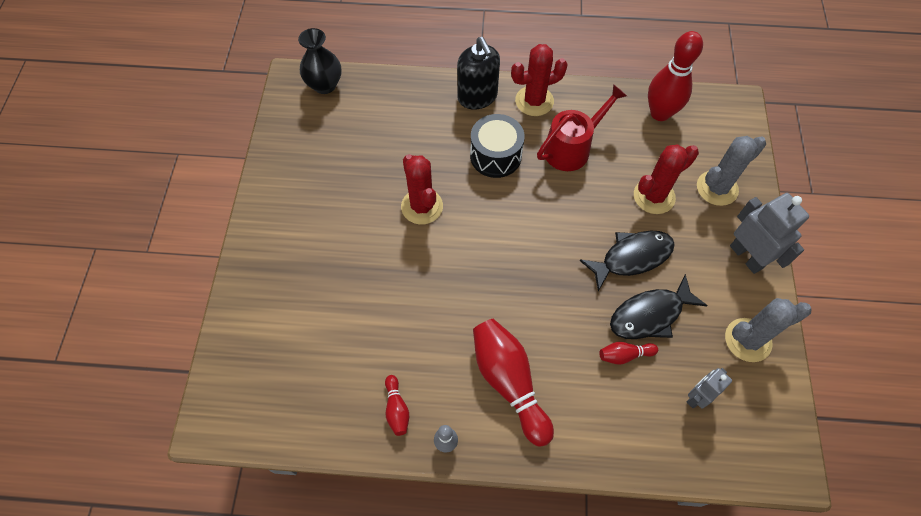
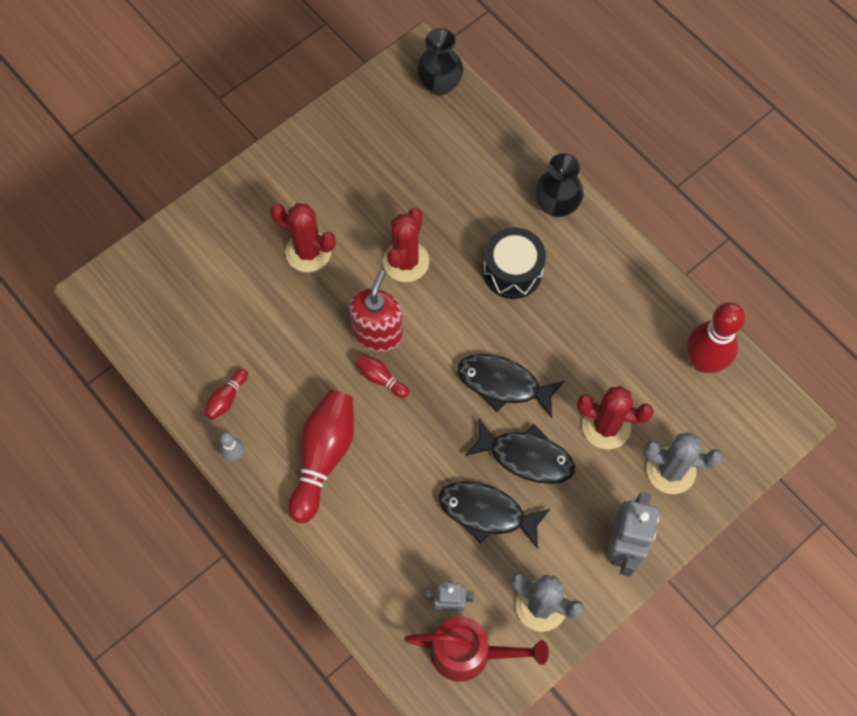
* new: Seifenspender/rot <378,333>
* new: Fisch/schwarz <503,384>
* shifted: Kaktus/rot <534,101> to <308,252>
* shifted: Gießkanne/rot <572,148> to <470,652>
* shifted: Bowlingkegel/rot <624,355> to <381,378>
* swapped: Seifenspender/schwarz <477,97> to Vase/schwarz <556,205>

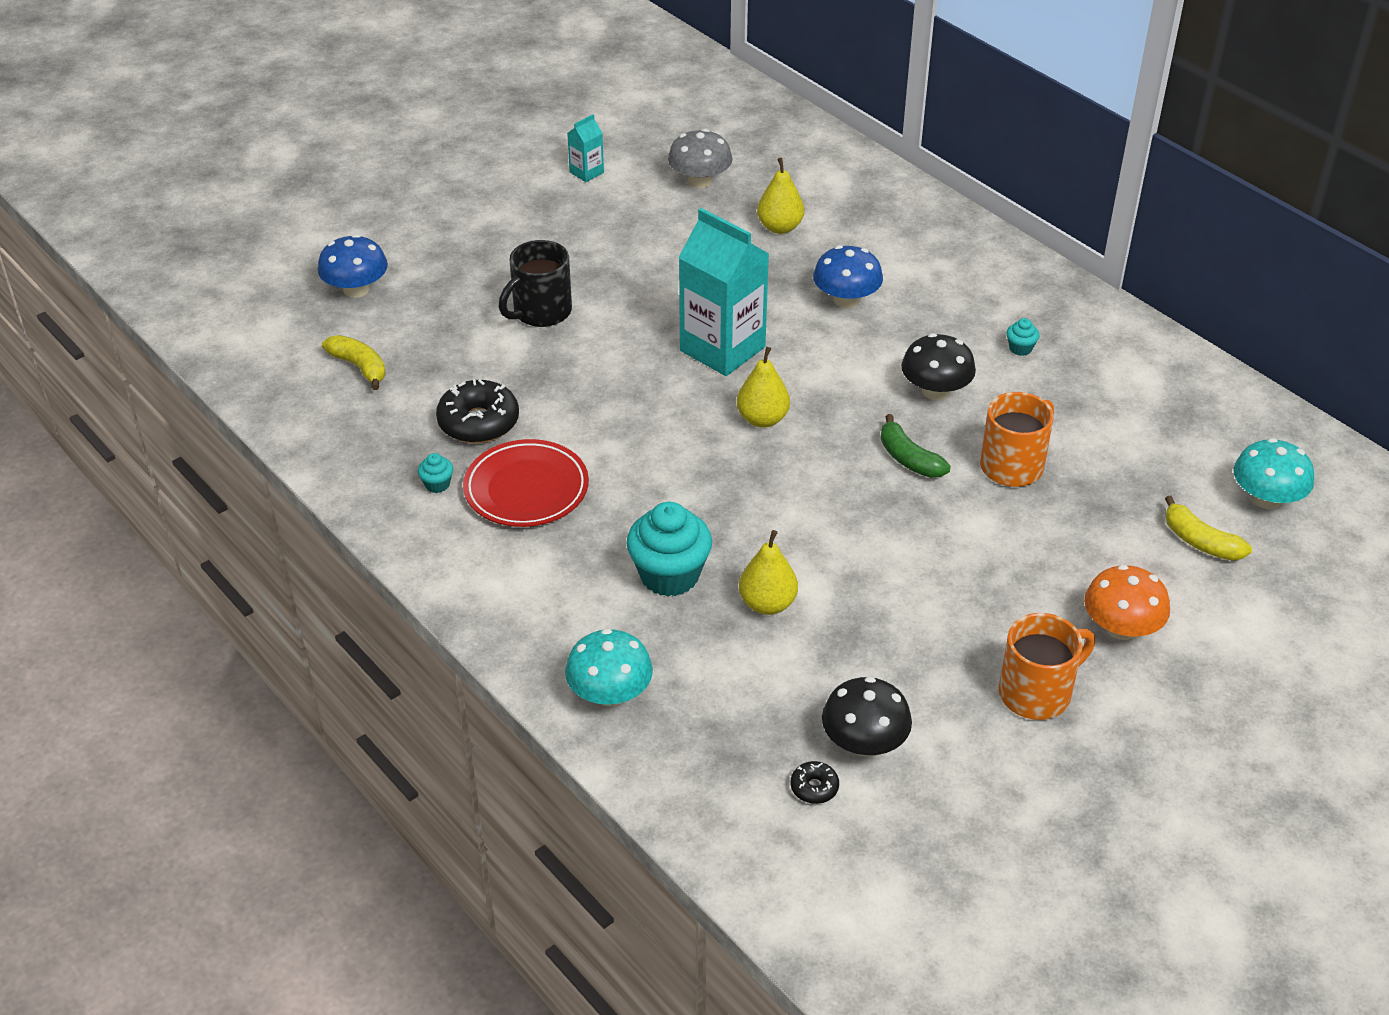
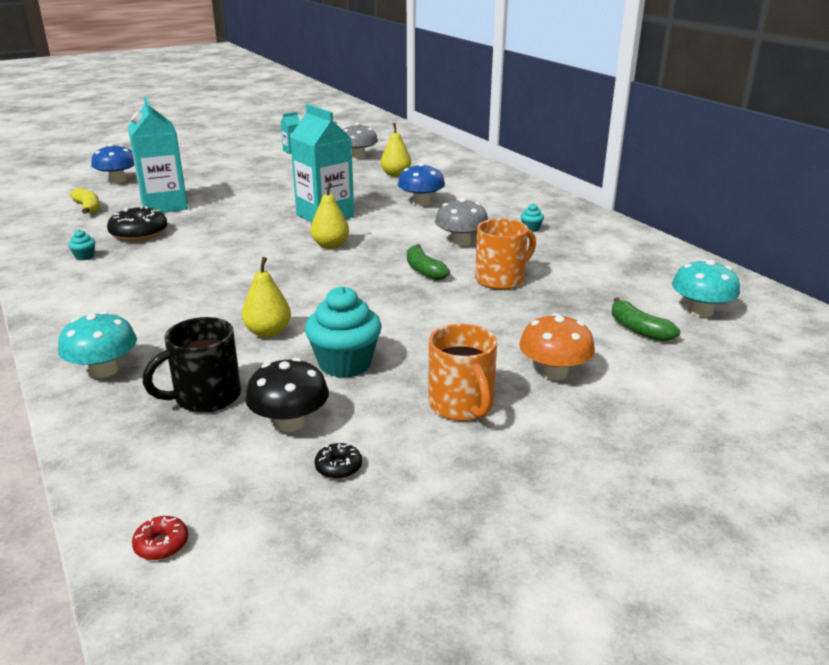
* gone: Teller/rot <526,489>
* new: Getränkekarton/türkis <164,205>
* new: Donut/rot <161,544>
* shifted: Tasse/schwarz <540,312> to <205,397>
* shifted: Muffin/türkis <669,575> to <345,364>
* shifted: Donut/schwarz <814,787> to <338,467>
* repainted: Pilz/schwarz <935,391> to Pilz/grau <461,242>
* repainted: Banane/gelb <1200,541> to Banane/grün <638,329>
* rotated: Tasse/orange <1037,693> = <462,406> 90 degrees clockwise

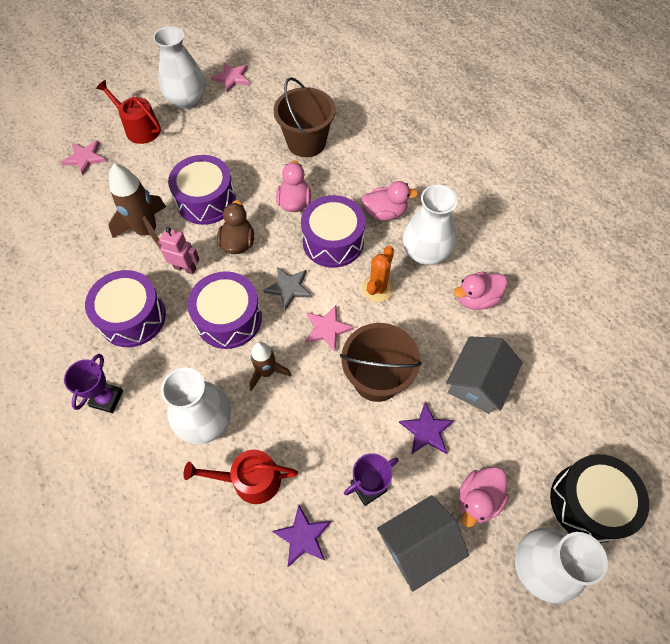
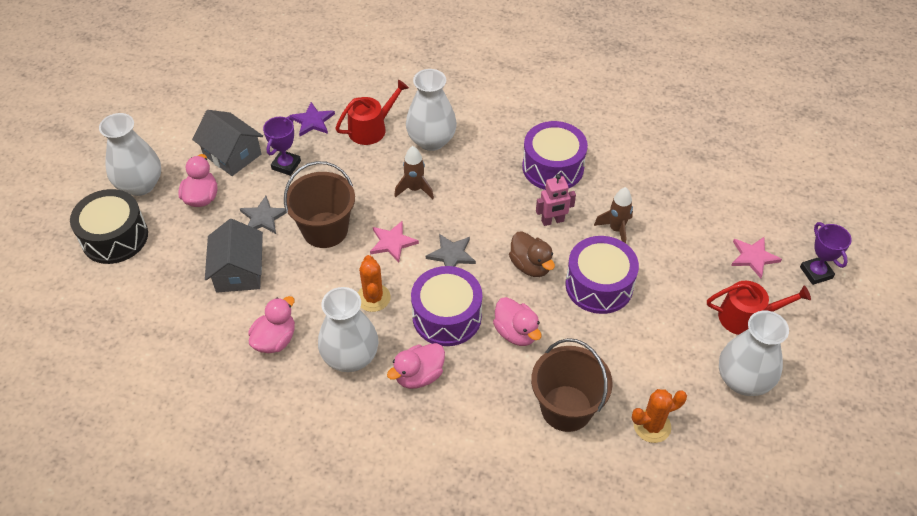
* gone: Trommel/lila <229,318>
* gone: Stern/rosa <232,78>
* new: Kaktus/orange <652,426>
* shifted: Pokal/lila <107,398> to <816,272>
* repainted: Stern/lila <426,430> to Stern/grau <263,217>
* rotated: Haus/grau <418,544> = <232,154> 75 degrees counterclockwise
* scaled: Rakete/braun <148,232> = <616,229> x0.62

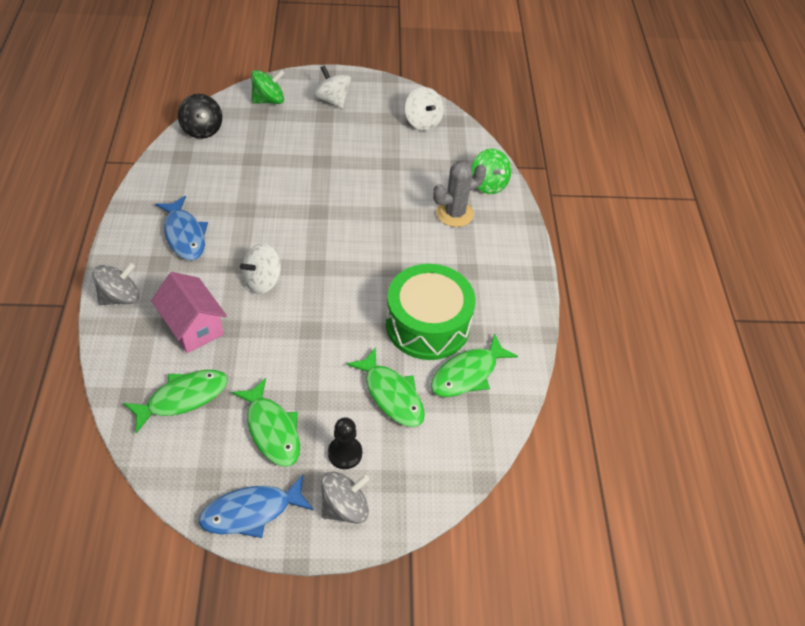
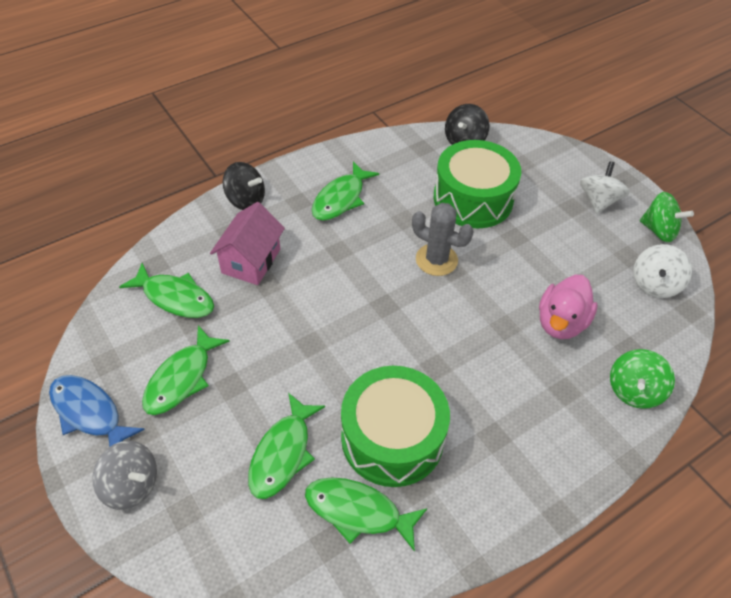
* gone: Kreisel/weiß <262,281>
* gone: Bauer/schwarz <345,453>
* new: Trommel/grün <473,199>
* new: Ente/rosa <561,322>
* shifted: Kreisel/grün <268,100> to <658,230>
* shifted: Kaktus/grau <454,213> to <436,260>
* repainted: Kreisel/grau <120,297> to Kreisel/schwarz <246,200>
* repainted: Fisch/blau <184,235> to Fisch/grün <341,199>

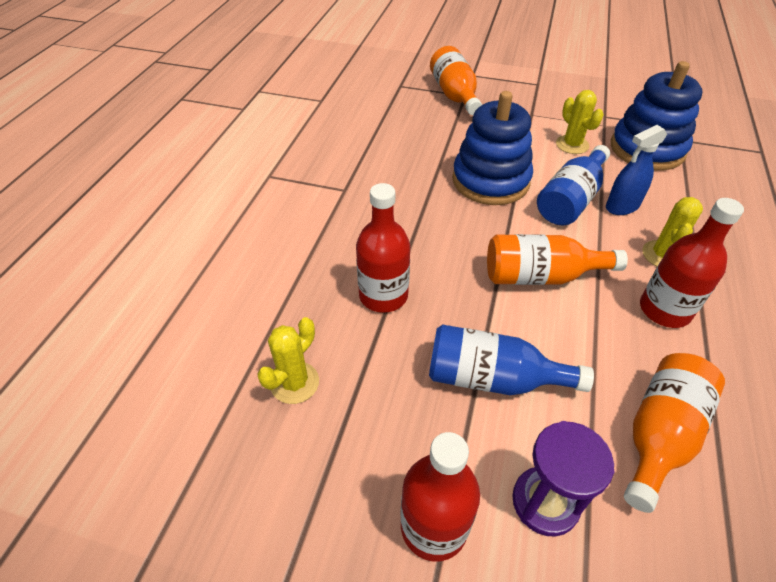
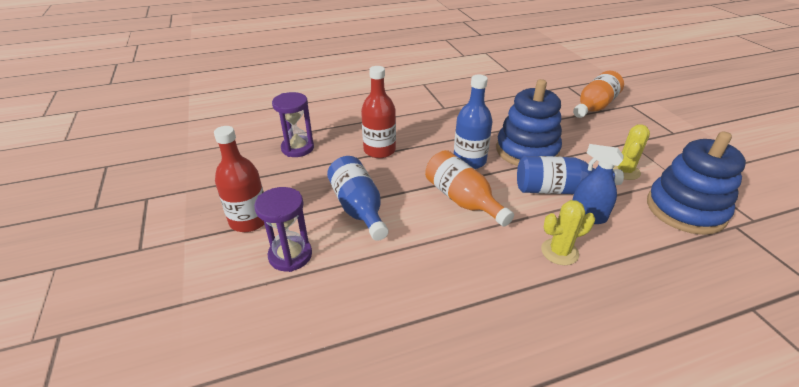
* gone: Flasche/orange <659,435>
* gone: Flasche/rot <664,310>
* new: Flasche/blau <469,161>
* swapped: Kaktus/gelb <294,383> to Sanduhr/lila <297,148>

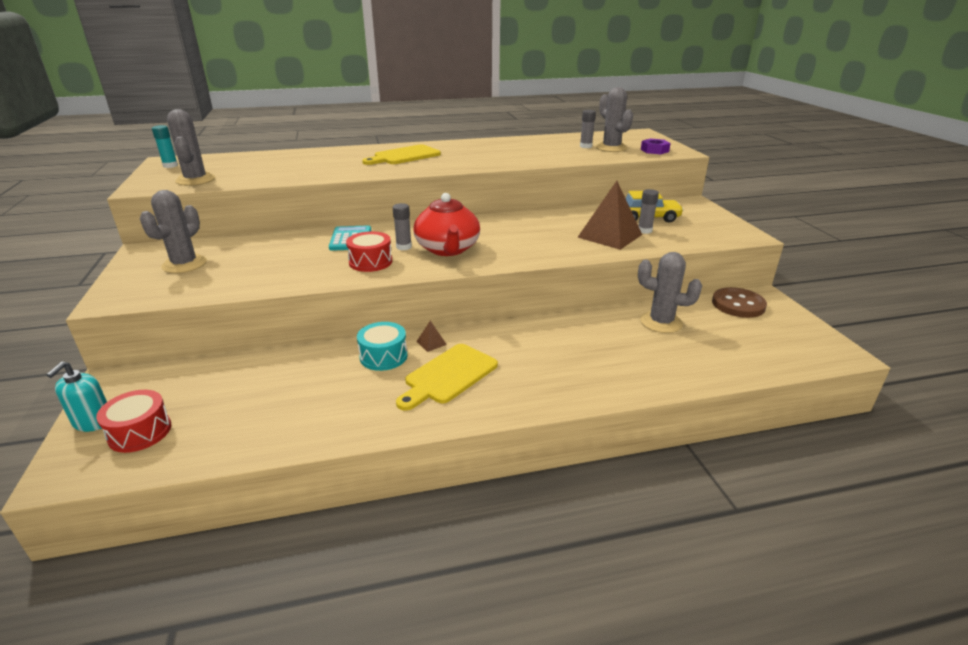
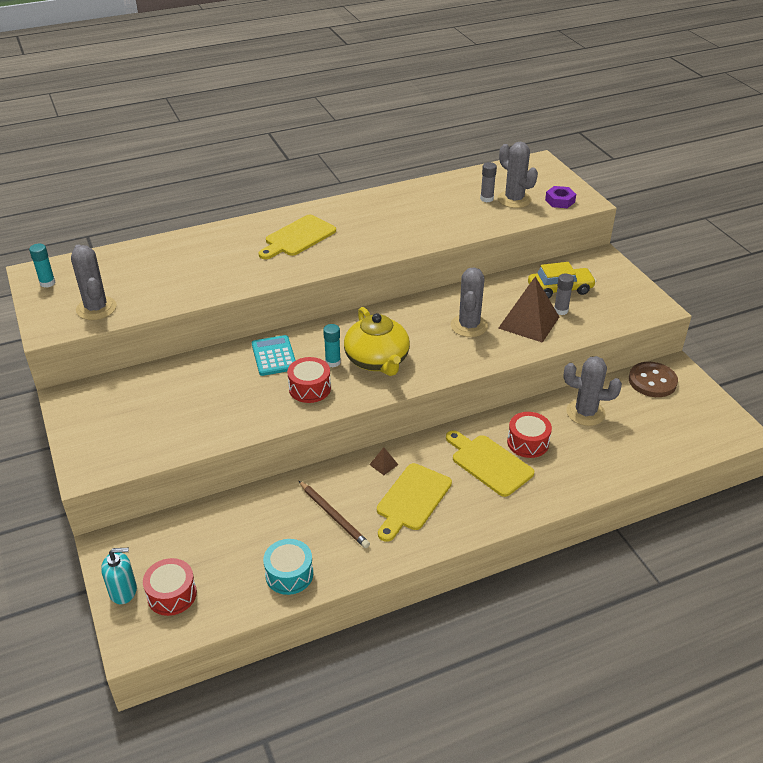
* new: Bleistift/braun <334,516>
* new: Schneidebrett/gelb <489,463>
* new: Trommel/rot <528,442>
* shifted: Kaktus/grau <184,264> to <469,326>
* shifted: Trommel/türkis <383,356> to <289,574>
* repainted: Klebestift/grau <404,247> to Klebestift/türkis <333,362>
* repainted: Teekanne/rot <447,249> to Teekanne/gelb <377,361>
* rotated: Seifenspender/türkis <93,422> = <123,591> 105 degrees counterclockwise

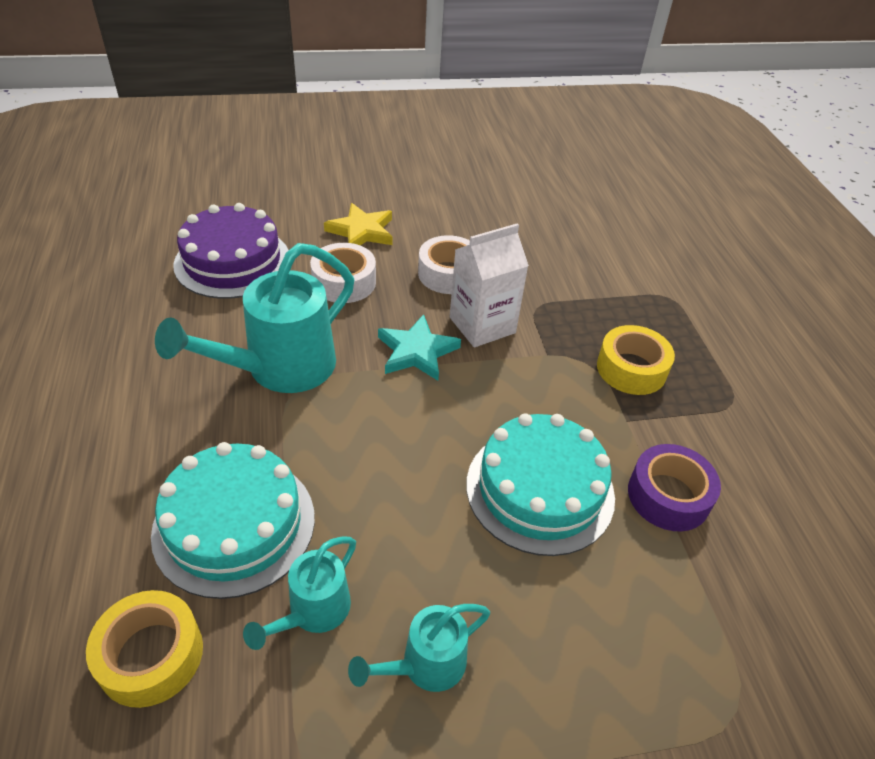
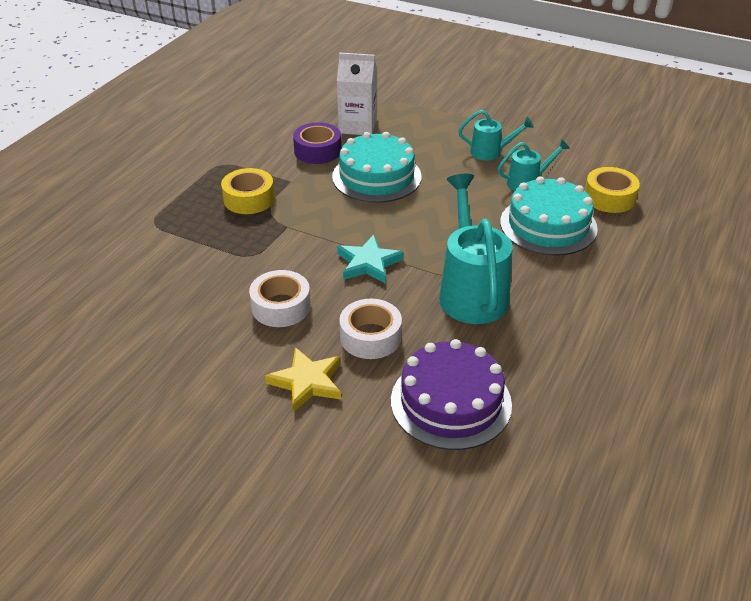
* shifted: Getränkekarton/weiß <482,325> to <357,126>
* rotated: Gießkanne/türkis <280,369> = <471,291> 90 degrees counterclockwise

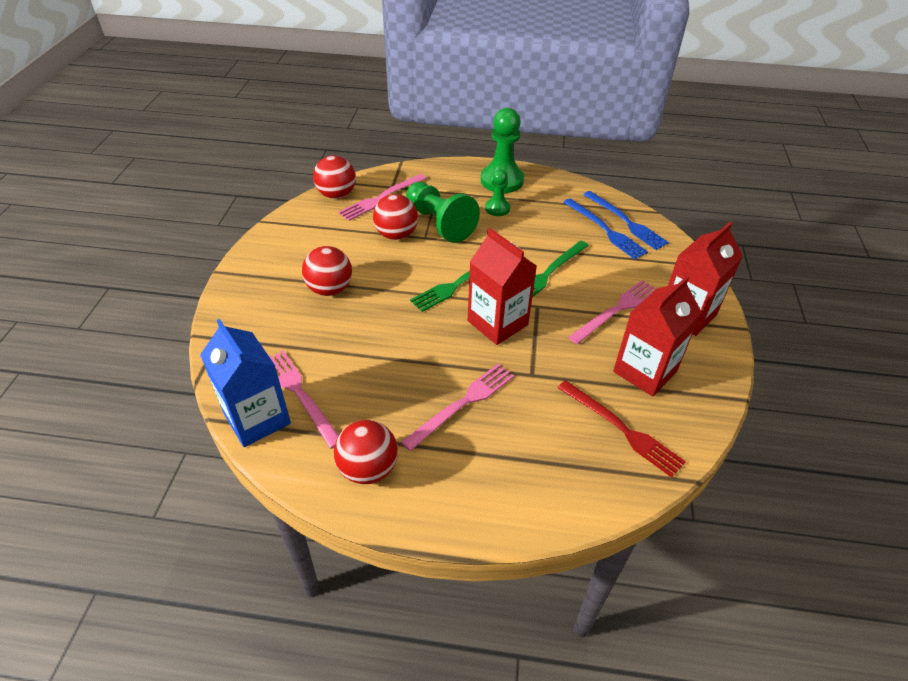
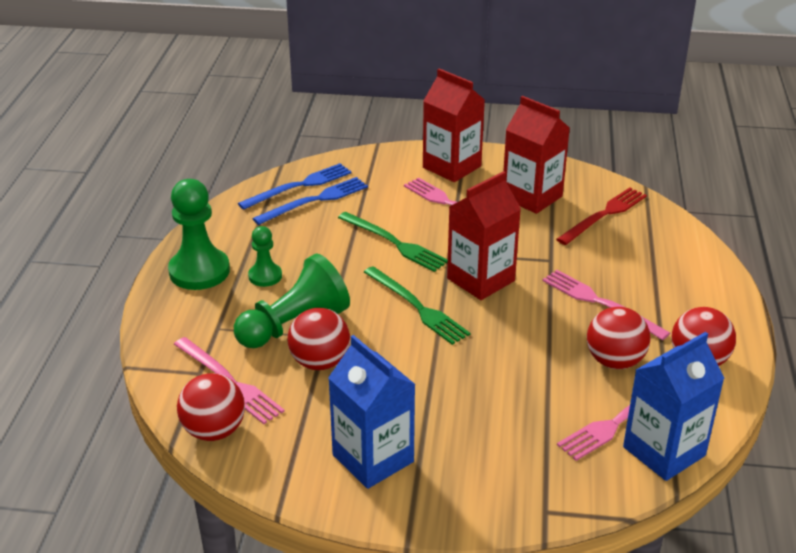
* new: Getränkekarton/blau <373,458>
* shifted: Ball/rot <330,289> to <614,361>

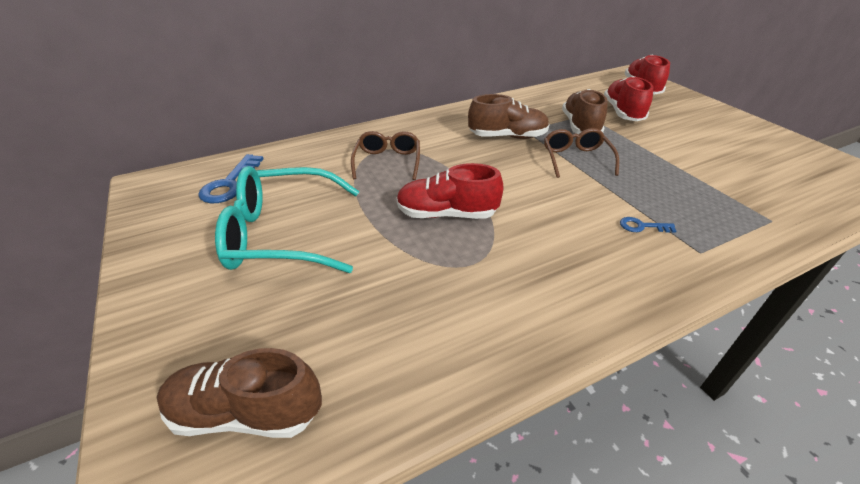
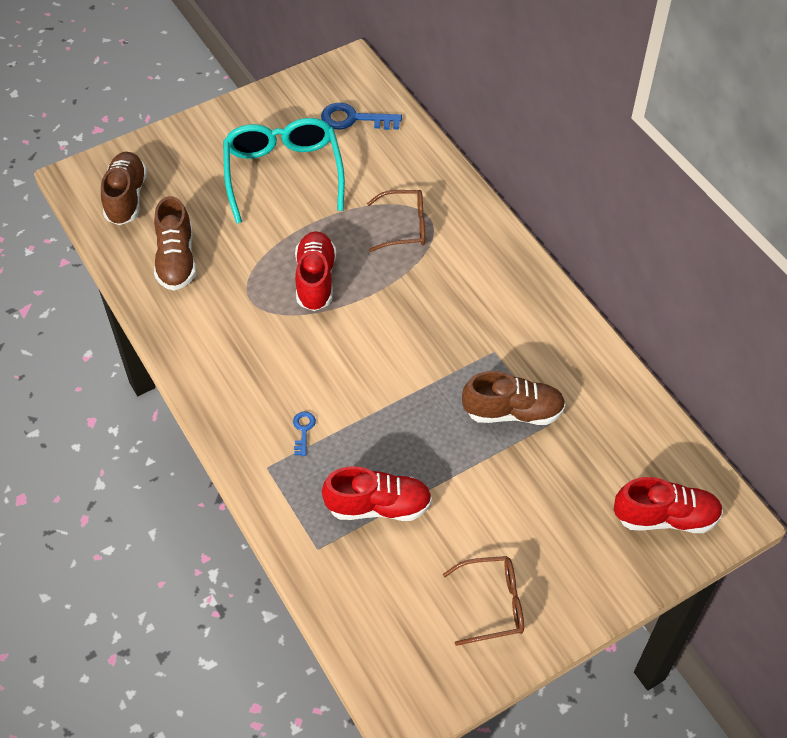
* shifted: Schuh/braun <507,136> to <176,260>
* shifted: Brille/braun <576,159> to <492,604>
* shifted: Schuh/rot <622,112> to <378,506>

